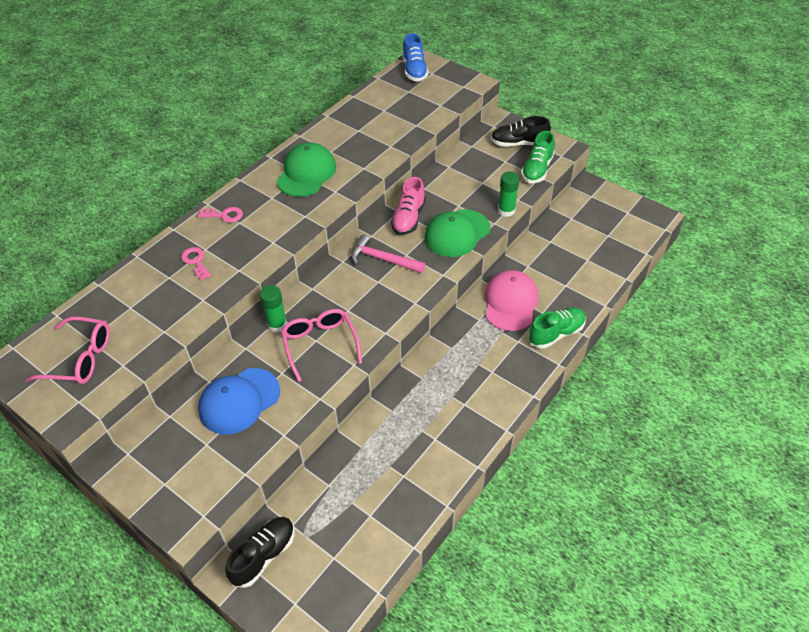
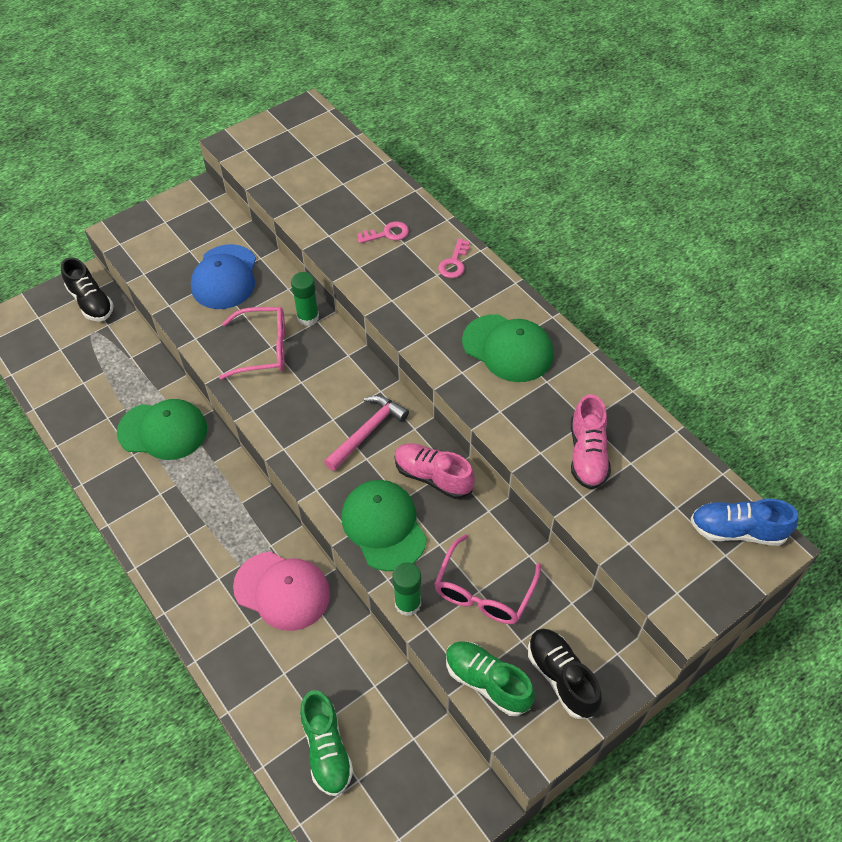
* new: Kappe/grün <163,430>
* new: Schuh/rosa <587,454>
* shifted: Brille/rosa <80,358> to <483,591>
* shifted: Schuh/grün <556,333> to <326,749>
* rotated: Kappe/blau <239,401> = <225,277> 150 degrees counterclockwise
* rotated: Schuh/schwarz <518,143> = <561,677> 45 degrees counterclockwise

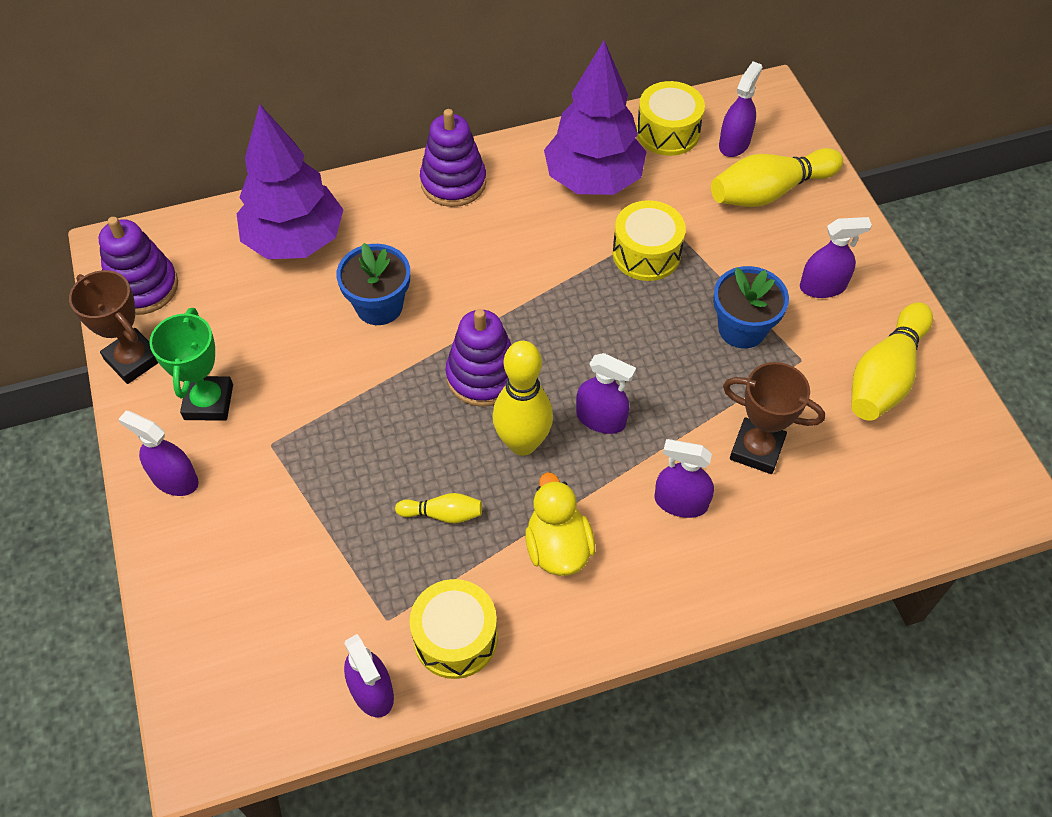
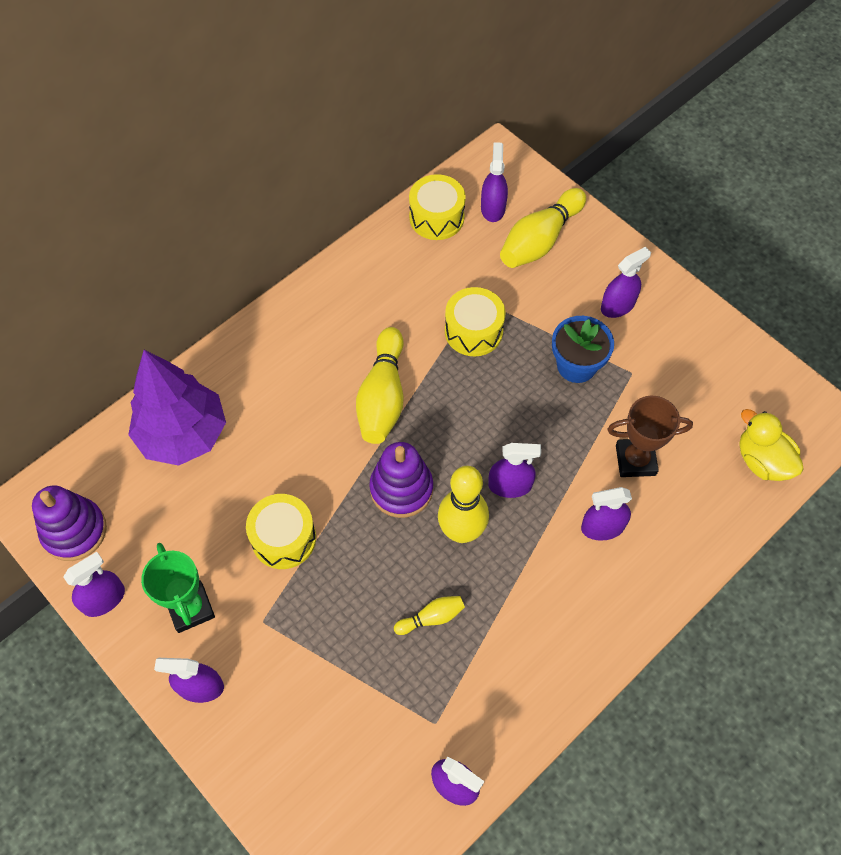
* gone: Blumentopf/blau <379,306>
* gone: Stapelspielzeug/lila <453,182>
* gone: Baum/lila <593,180>
* shifted: Trommel/gelb <455,638> to <283,538>
* shifted: Ente/gelb <558,547> to <762,461>
* shifted: Bowlingkegel/gelb <885,376> to <382,397>
* swapped: Pokal/braun <133,359> to Sprühflasche/lila <104,599>

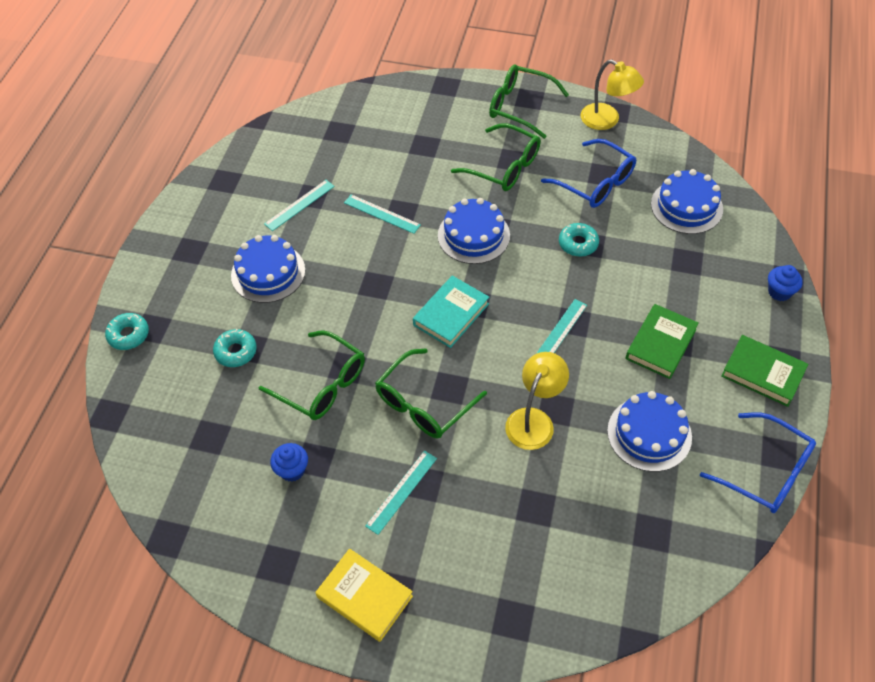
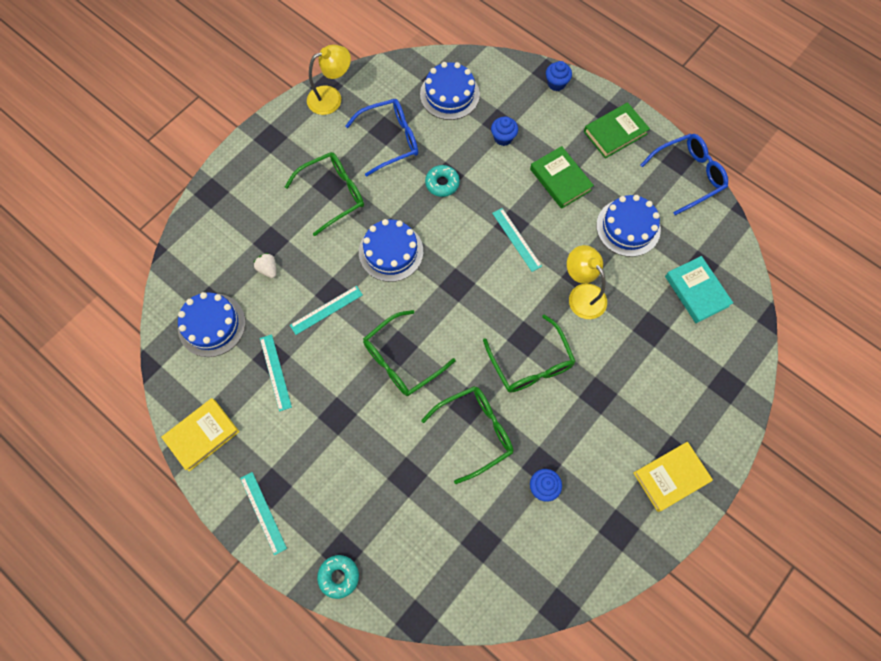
* gone: Donut/türkis <236,352>
* new: Buch/gelb <202,435>
* new: Erdbeere/weiß <268,269>
* new: Muffin/blau <503,138>
* shifted: Kuchen/blau <268,273> to <211,325>
* shifted: Lineal/türkis <402,492> to <263,512>
* shifted: Buch/türkis <451,314> to <696,291>
* shifted: Brille/grün <519,106> to <401,360>

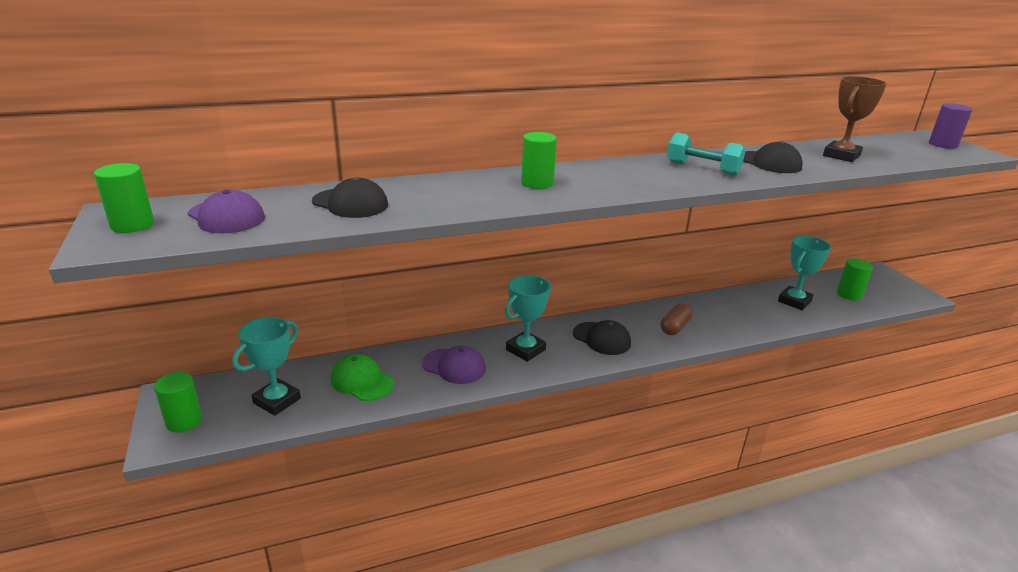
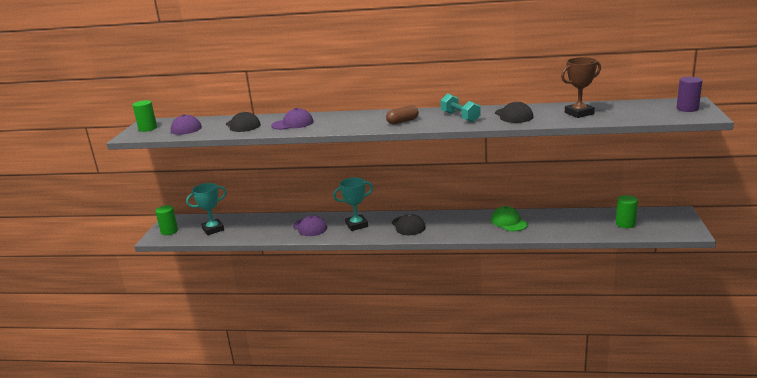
* gone: Vollzylinder/grün <537,183>
* gone: Pokal/türkis <794,301>
* new: Kappe/lila <292,124>
* shifted: Kappe/grün <362,381> to <508,222>
* shifted: Kapsel/braun <674,327> to <402,121>

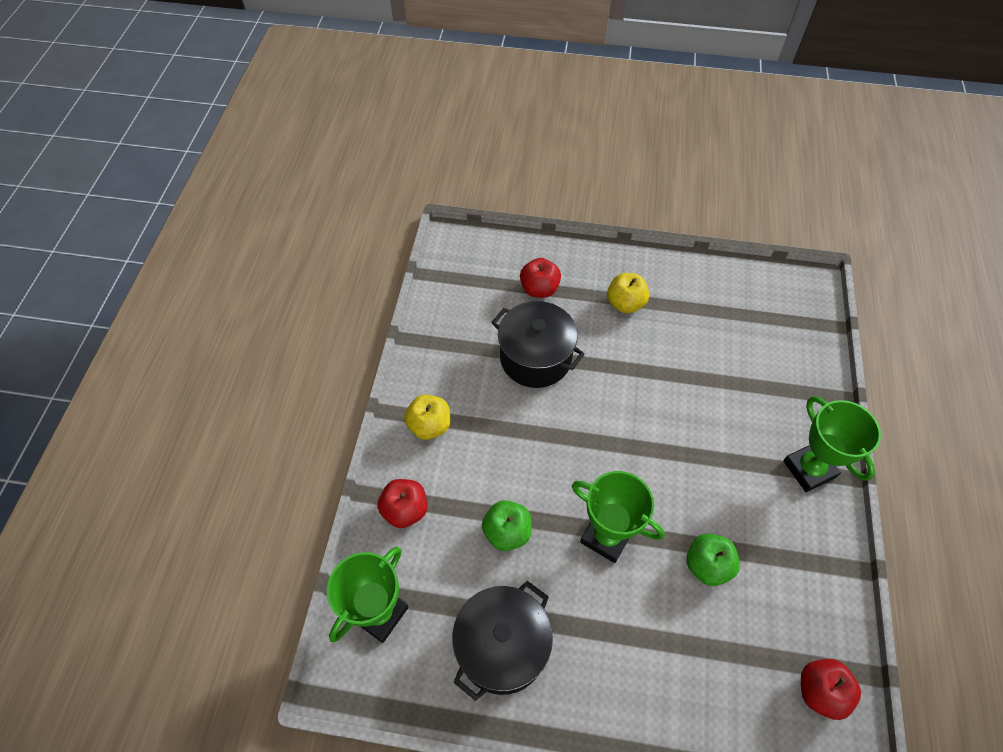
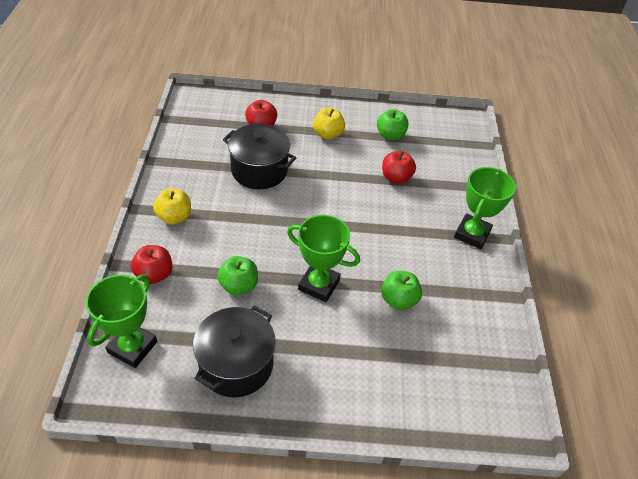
* new: Apfel/grün <390,135>
* shifted: Apfel/rot <820,691> to <396,178>
* rotated: Pokal/grün <809,469> = <472,234> 60 degrees clockwise

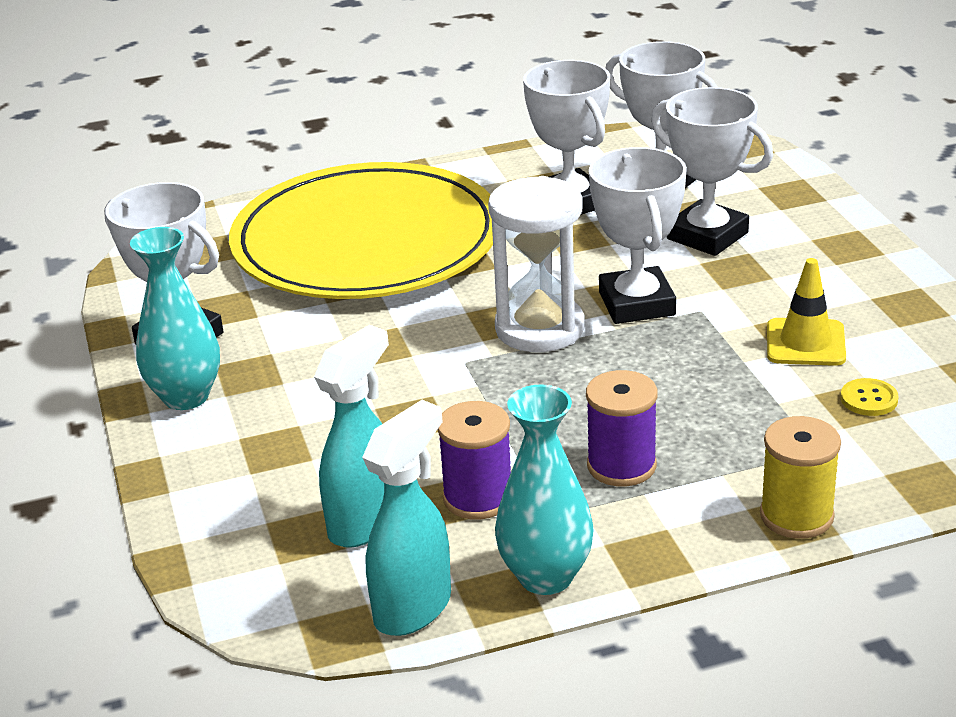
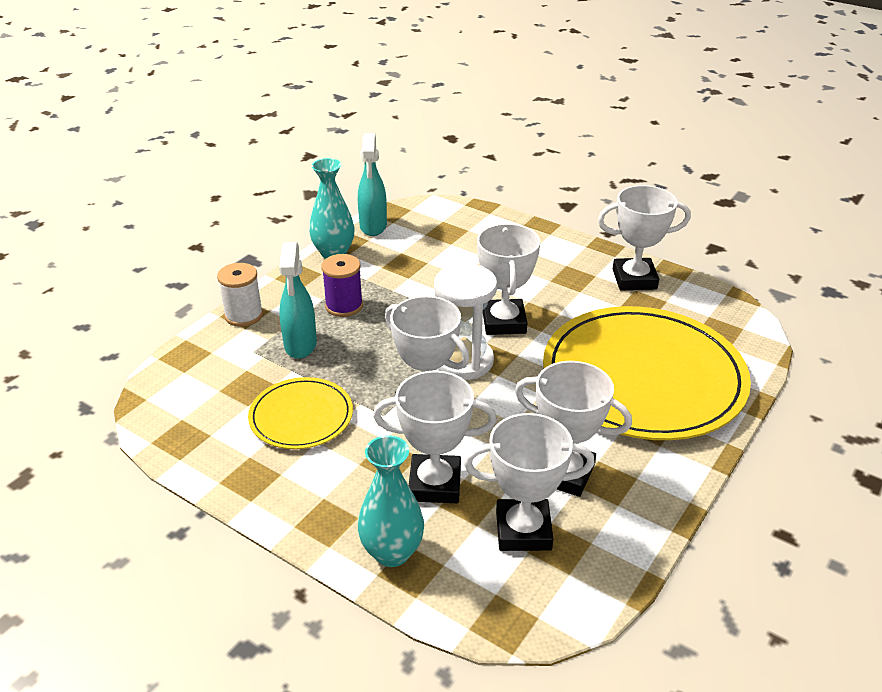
* gone: Garnrolle/lila <478,498>
* gone: Knopf/gelb <869,399>
* new: Pokal/weiß <504,322>
* shifted: Vase/türkis <186,397> to <392,552>
* shifted: Sprühflasche/türkis <365,523> to <300,345>
* swapped: Leitkegel/gelb <805,343> to Teller/gelb <301,416>
* repainted: Garnrolle/gelb <796,516> to Garnrolle/weiß <244,315>

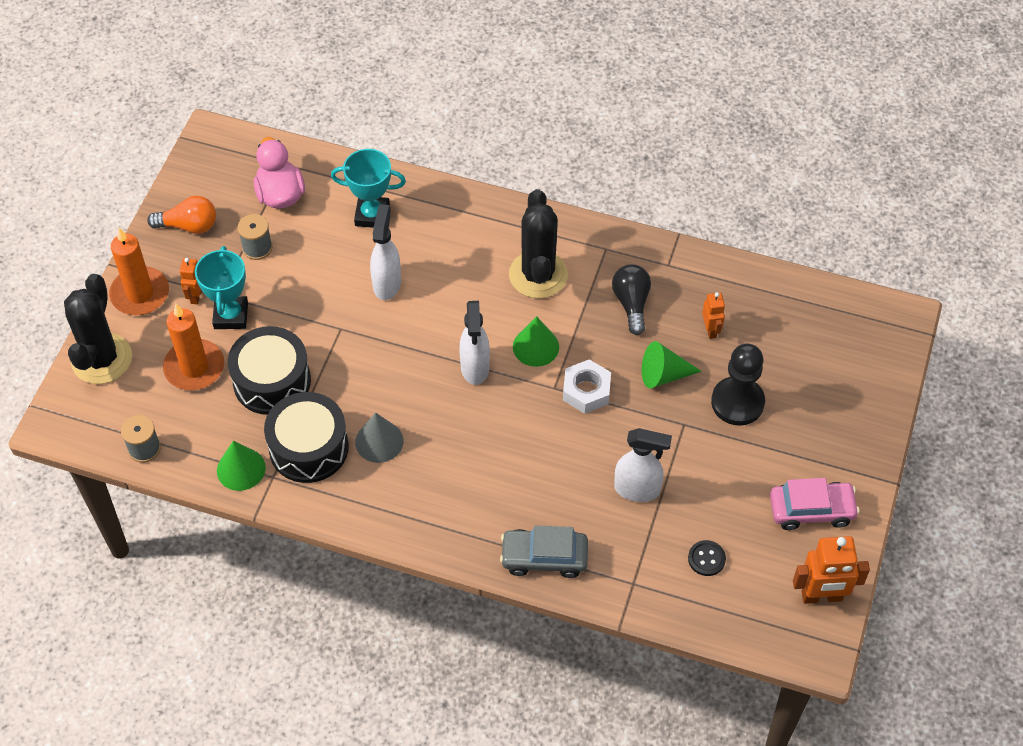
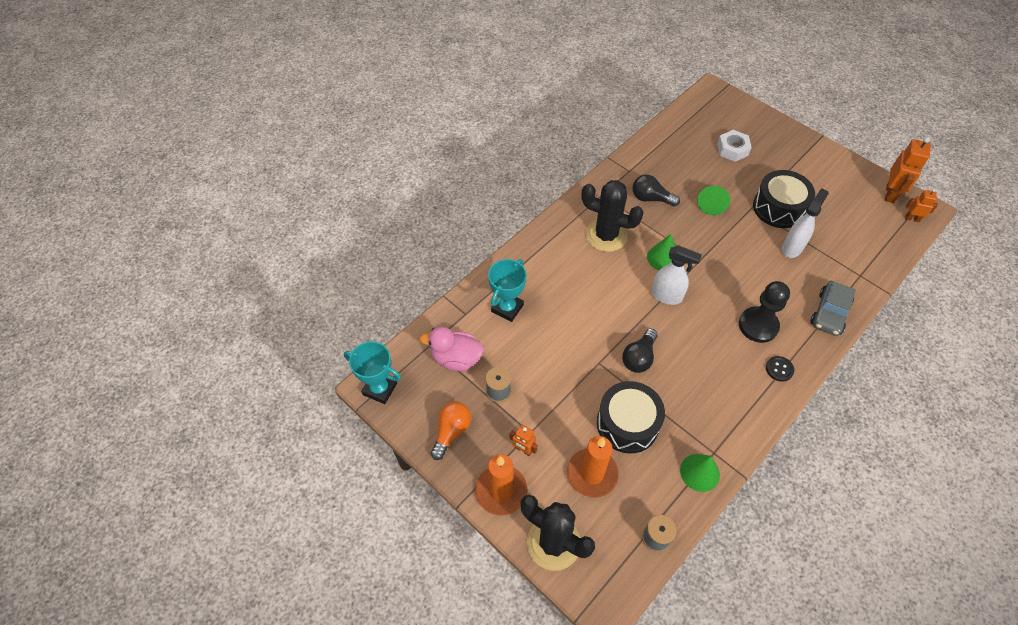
* gone: Kegel/grau <379,441>
* gone: Sprühflasche/weiß <387,283>
* gone: Auto/rosa <811,510>
* new: Glühbirne/schwarz <639,357>
* shifted: Pokal/türkis <231,316> to <380,389>
* shifted: Trommel/schwarz <309,448> to <778,208>
* shifted: Sechskantmutter/weiß <586,391> to <732,149>
* shifted: Knopf/schwarz <706,559> to <779,369>
* shifted: Roboter/orange <711,330> to <912,218>
* shifted: Bauer/schwarz <737,402> to <758,325>

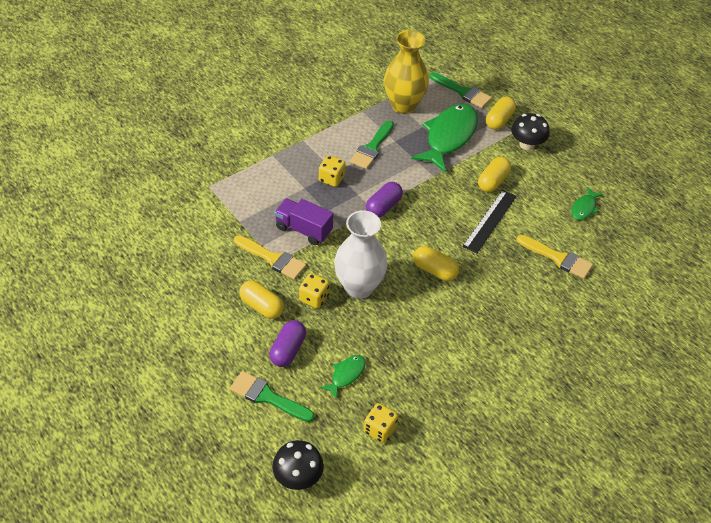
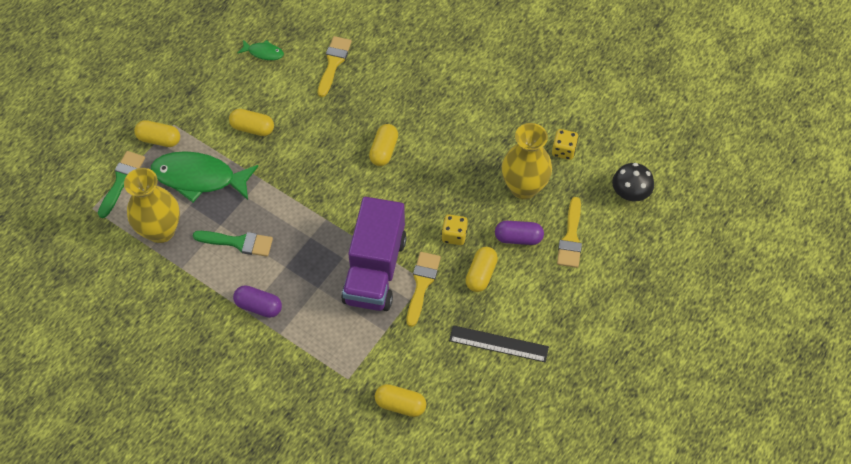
* gone: Spielwürfel/gelb <331,178>
* gone: Vase/weiß <359,287>
* gone: Pilz/schwarz <527,144>
* new: Kapsel/gelb <400,405>
* shifted: Kapsel/lila <383,207> to <259,306>
* shifted: Lineal/schwarz <490,221> to <498,344>
* swapped: Fisch/grün <346,375> to Vase/gelb <524,187>
* repainted: Pinsel/grün <267,397> to Pinsel/gelb <571,238>
* scaled: Lastwagen/lila <303,229> = <375,270> x1.77

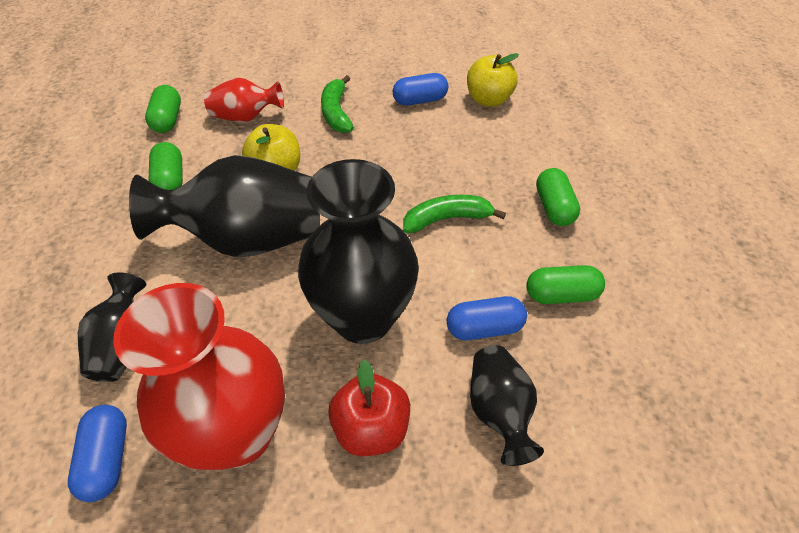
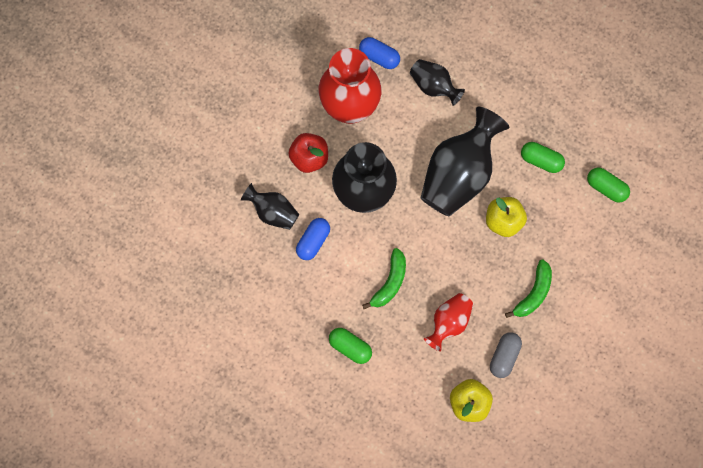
* gone: Kapsel/grün <561,294>
* shifted: Vase/rot <246,117> to <448,322>
* repainted: Kapsel/blau <420,100> to Kapsel/grau <503,356>
* rotated: Banane/grün <336,112> = <533,293> 90 degrees clockwise

